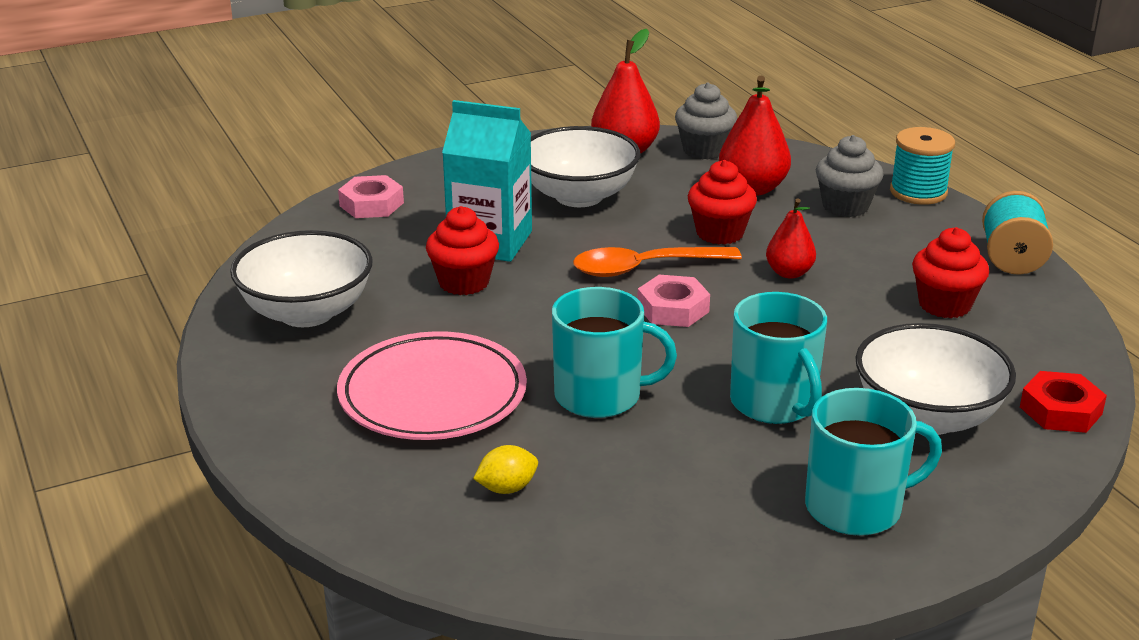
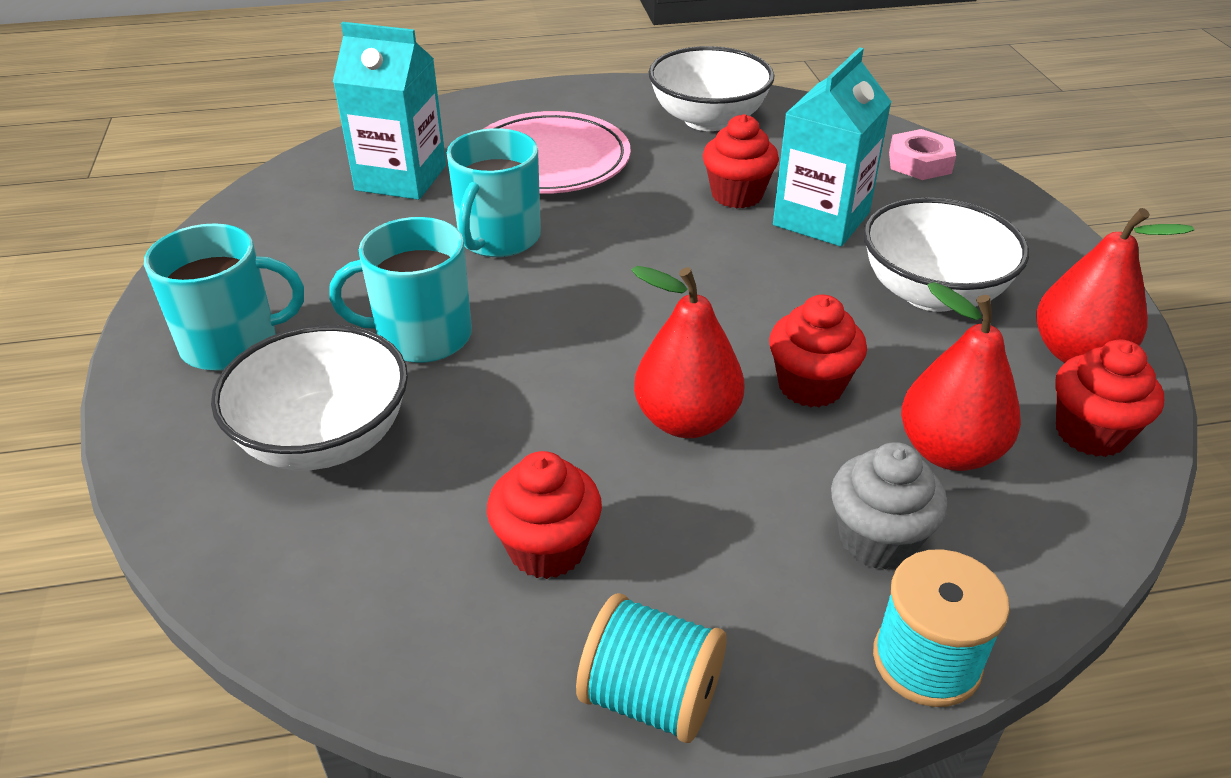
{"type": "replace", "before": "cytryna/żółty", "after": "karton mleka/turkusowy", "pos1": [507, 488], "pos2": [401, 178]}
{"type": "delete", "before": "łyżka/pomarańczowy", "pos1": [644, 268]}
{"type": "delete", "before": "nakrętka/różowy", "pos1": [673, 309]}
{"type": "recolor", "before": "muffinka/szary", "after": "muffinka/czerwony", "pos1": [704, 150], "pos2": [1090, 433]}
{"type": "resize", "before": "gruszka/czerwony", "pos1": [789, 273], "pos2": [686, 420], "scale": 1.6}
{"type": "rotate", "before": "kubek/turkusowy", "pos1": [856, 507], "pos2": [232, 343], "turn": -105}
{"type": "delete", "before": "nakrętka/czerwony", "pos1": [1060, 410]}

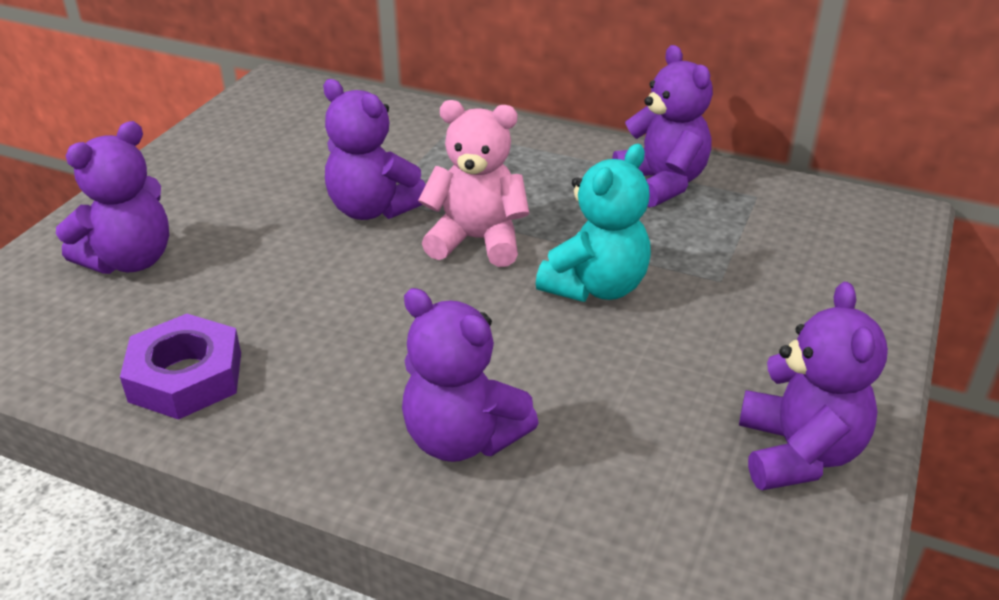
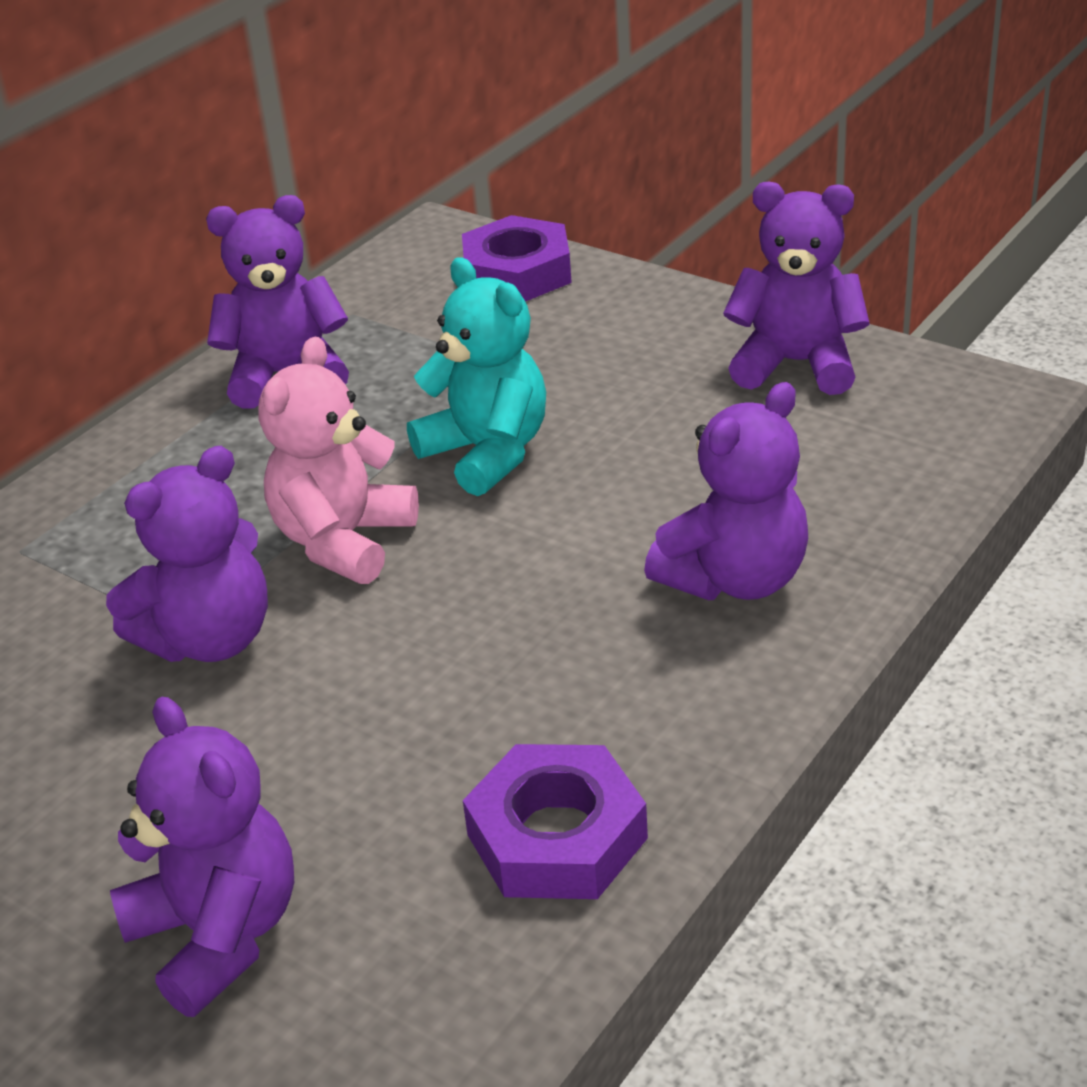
{"type": "insert", "after": "nakrętka/fioletowy", "pos2": [517, 273]}

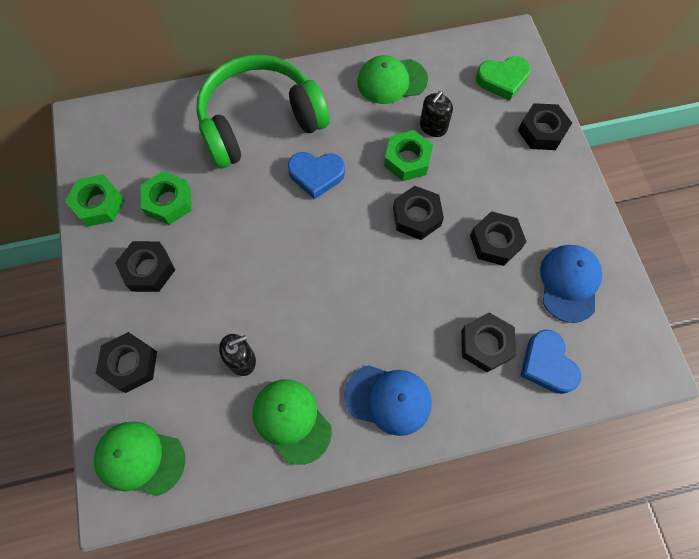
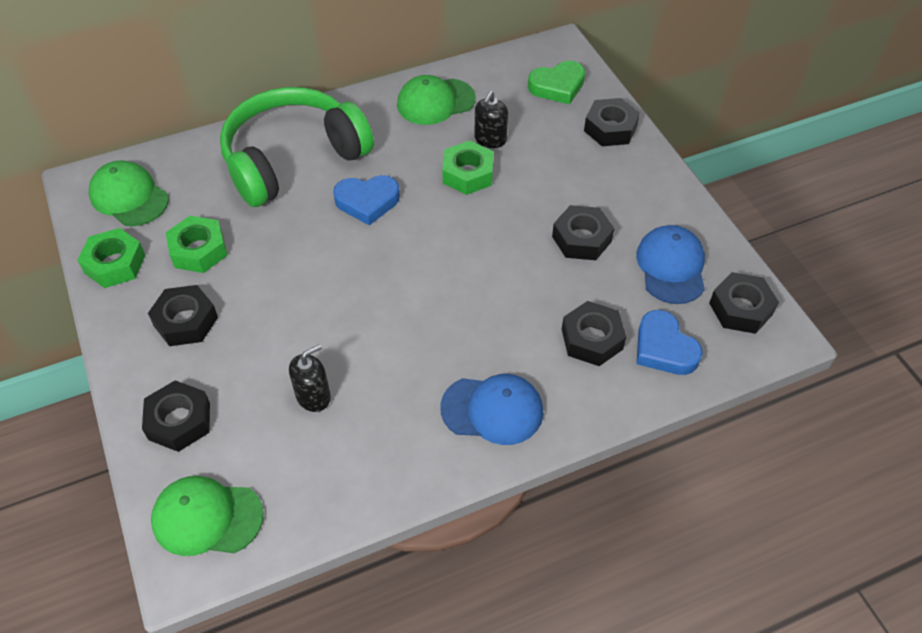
{"type": "move", "before": "czapka/zielony", "pos1": [291, 420], "pos2": [129, 197]}
{"type": "move", "before": "nakrętka/czarny", "pos1": [416, 216], "pos2": [741, 308]}

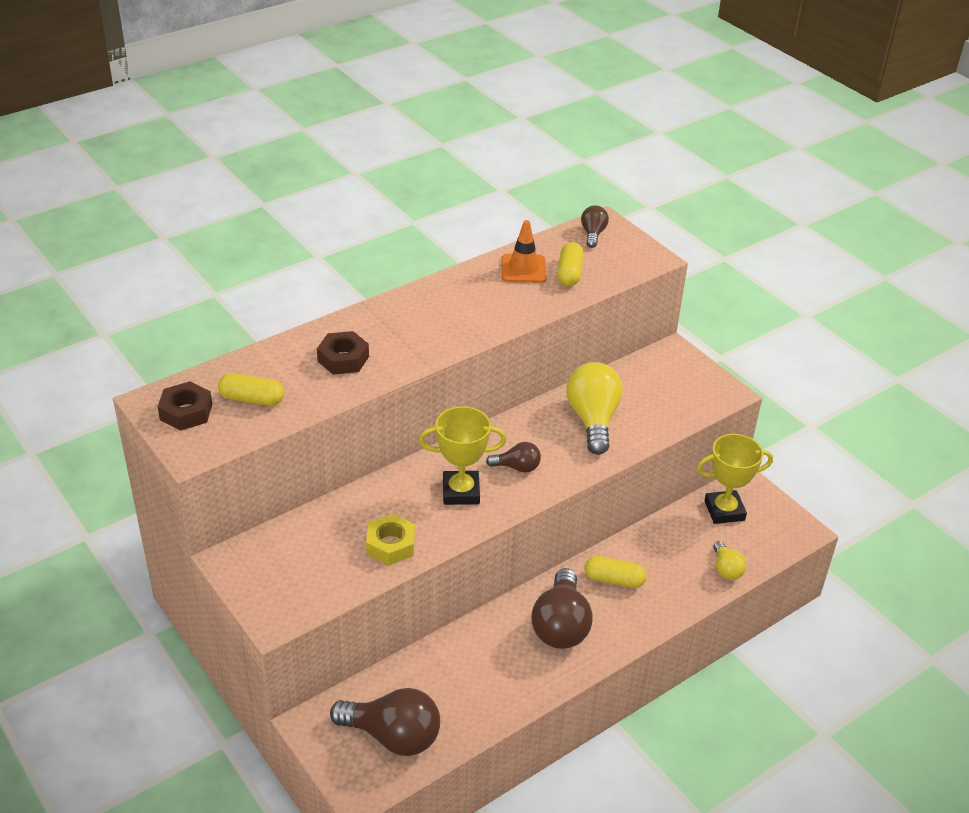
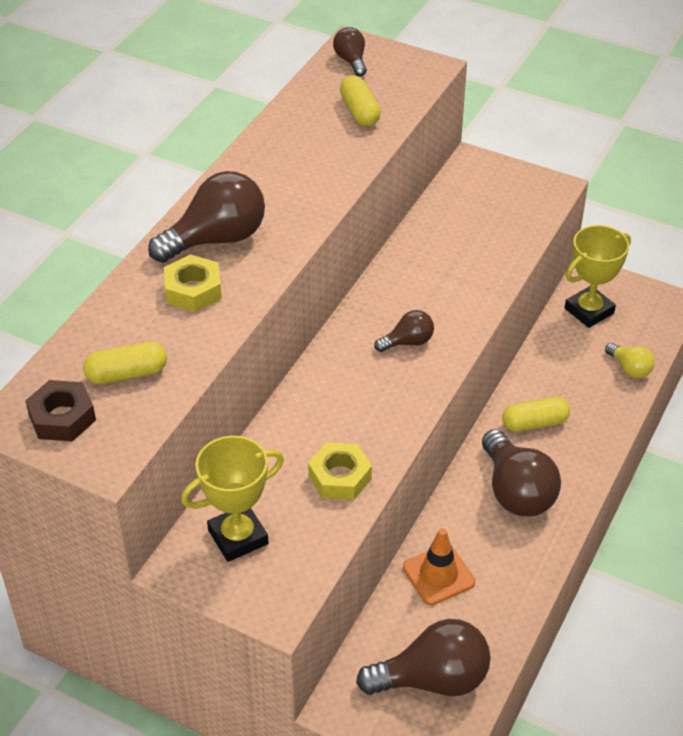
{"type": "recolor", "before": "nakrętka/brązowy", "after": "nakrętka/żółty", "pos1": [343, 359], "pos2": [193, 290]}
{"type": "move", "before": "puchar/żółty", "pos1": [461, 492], "pos2": [238, 537]}
{"type": "move", "before": "pachołek/pomarańczowy", "pos1": [523, 269], "pos2": [438, 575]}
{"type": "delete", "before": "żarówka/żółty", "pos1": [593, 420]}
{"type": "insert", "after": "żarówka/brązowy", "pos2": [216, 239]}

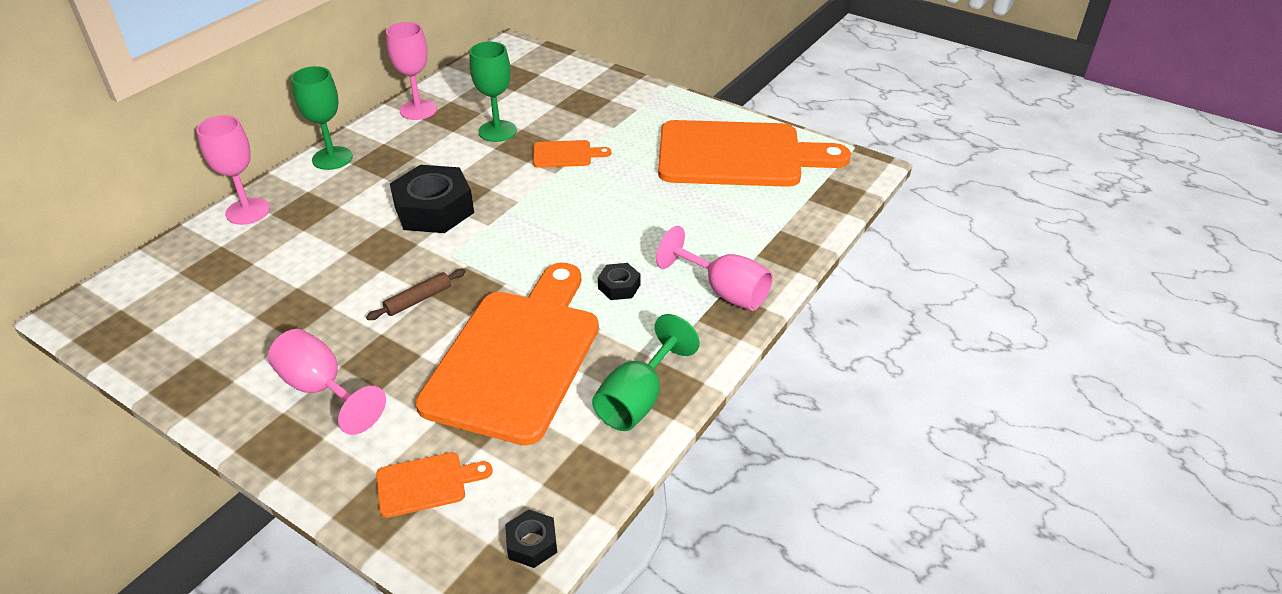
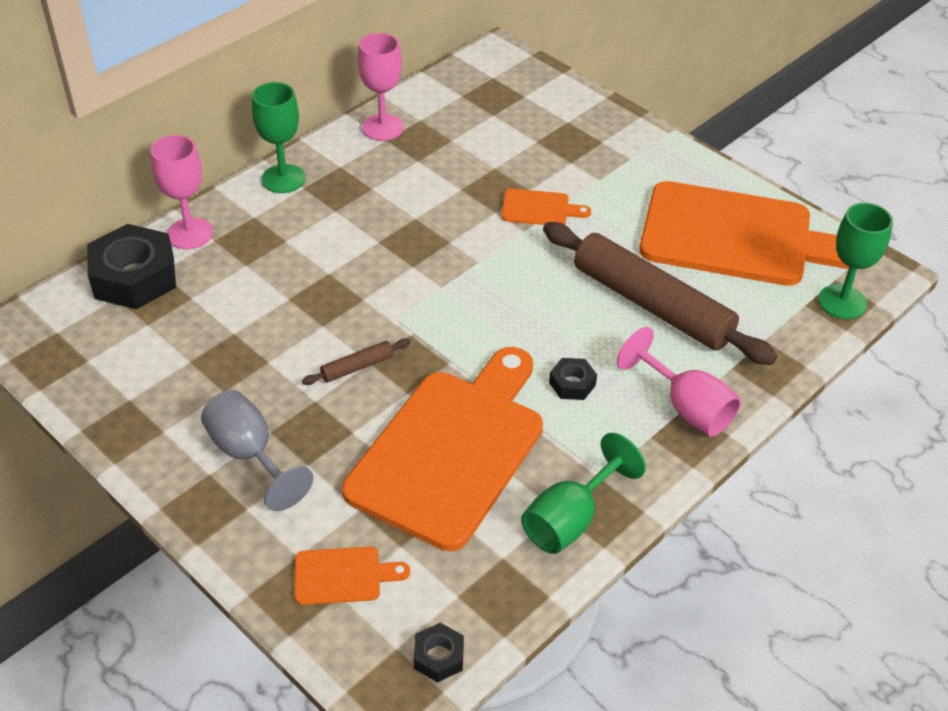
{"type": "recolor", "before": "kielich/różowy", "after": "kielich/szary", "pos1": [321, 389], "pos2": [249, 454]}
{"type": "move", "before": "nakrętka/czarny", "pos1": [434, 209], "pos2": [134, 277]}
{"type": "move", "before": "kielich/zielony", "pos1": [497, 131], "pos2": [842, 302]}
{"type": "insert", "after": "wałek do ciasta/brązowy", "pos2": [652, 304]}

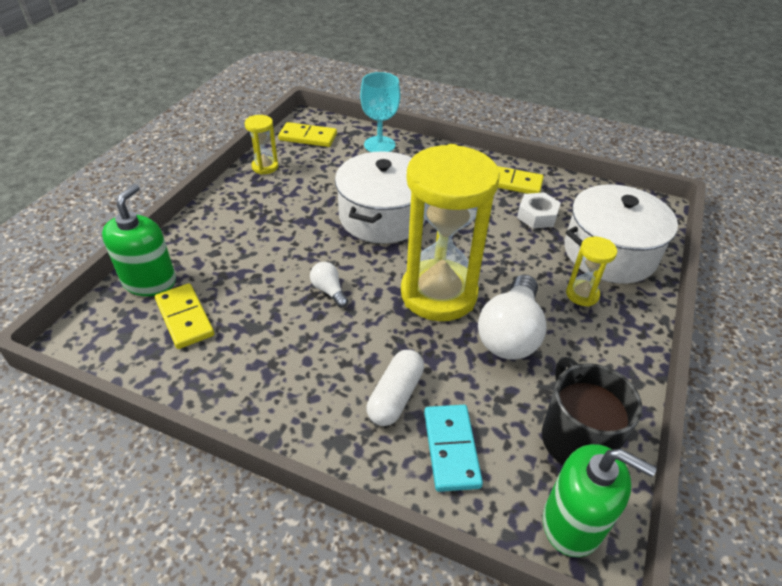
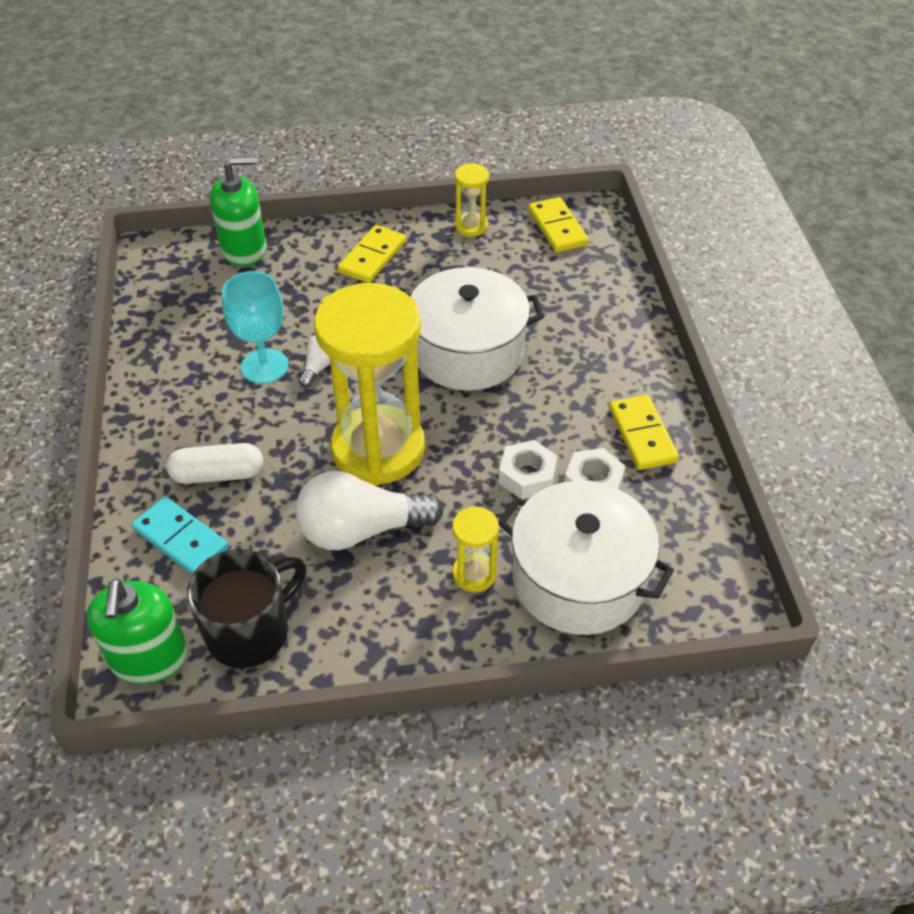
{"type": "move", "before": "kostka domina/żółty", "pos1": [185, 318], "pos2": [372, 257]}
{"type": "move", "before": "kielich/turkusowy", "pos1": [379, 145], "pos2": [264, 366]}
{"type": "rotate", "before": "kostka domina/turkusowy", "pos1": [451, 449], "pos2": [181, 539], "turn": 75}
{"type": "insert", "after": "nakrętka/biały", "pos2": [527, 476]}

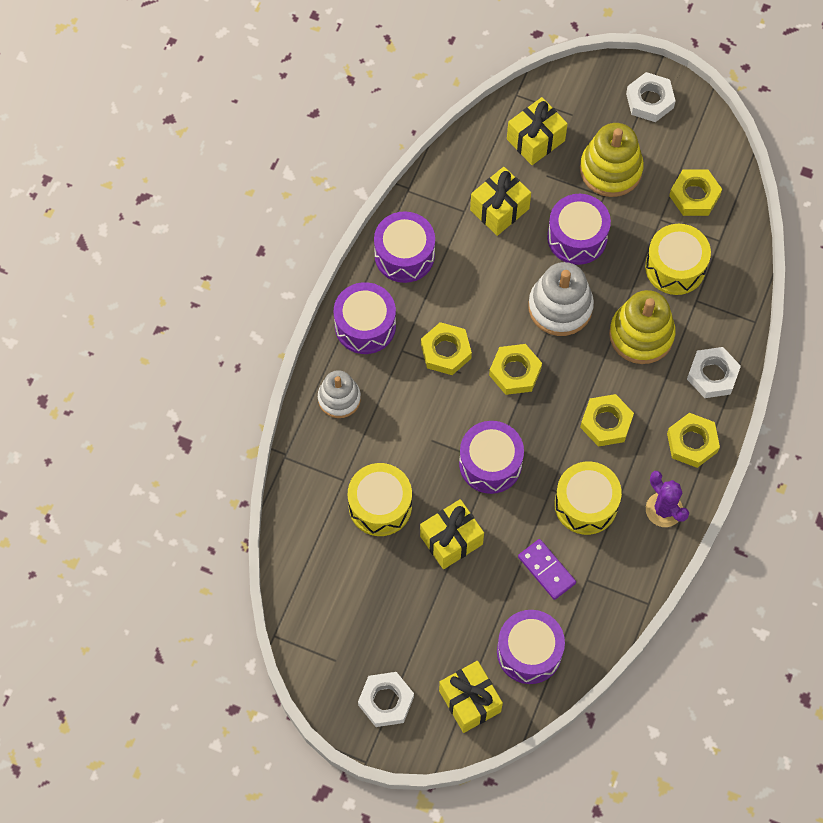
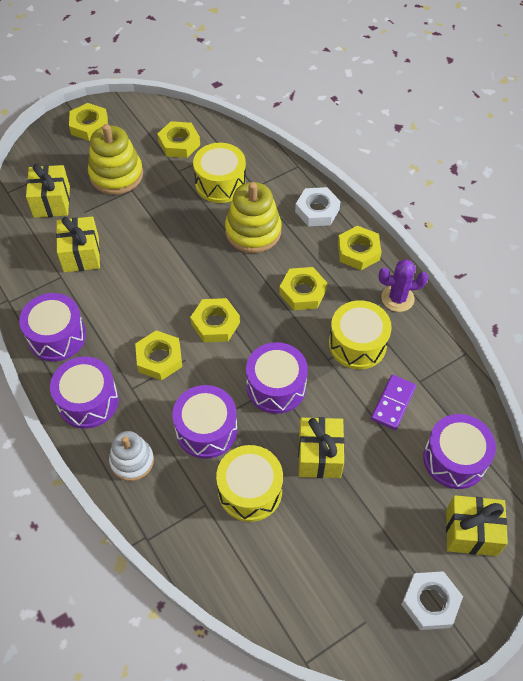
{"type": "rotate", "before": "kostka domina/fioletowy", "pos1": [546, 570], "pos2": [393, 403], "turn": -60}
{"type": "delete", "before": "zabawka nakładanka/biały", "pos1": [560, 307]}
{"type": "move", "before": "bęben/fioletowy", "pos1": [577, 237], "pos2": [206, 430]}
{"type": "recolor", "before": "nakrętka/biały", "after": "nakrętka/żółty", "pos1": [649, 100], "pos2": [89, 126]}

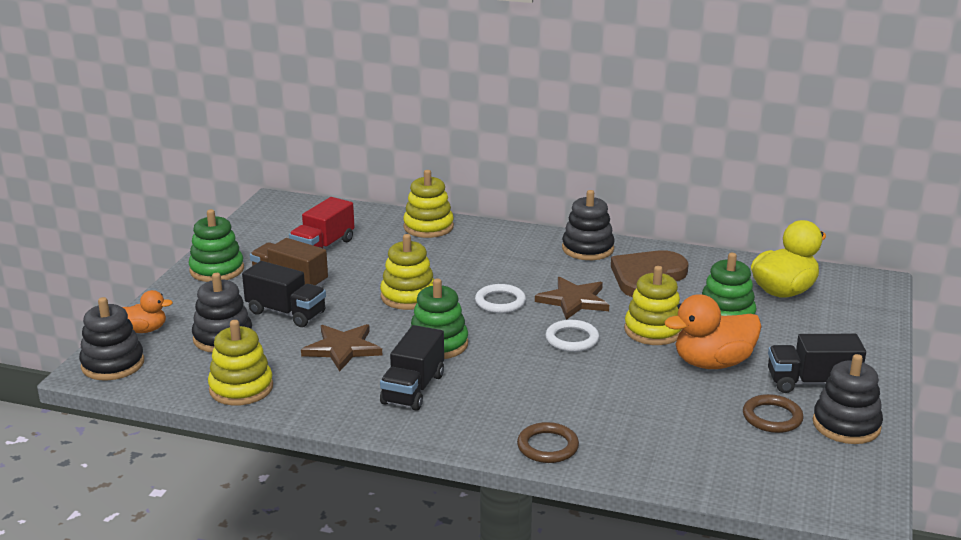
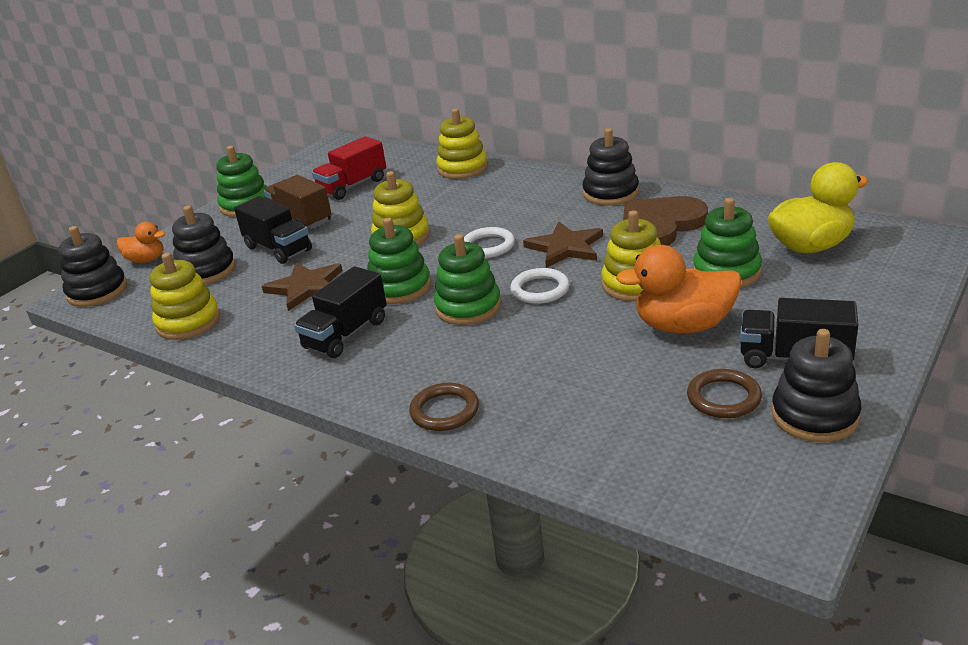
{"type": "insert", "after": "zabawka nakładanka/zielony", "pos2": [468, 307]}

